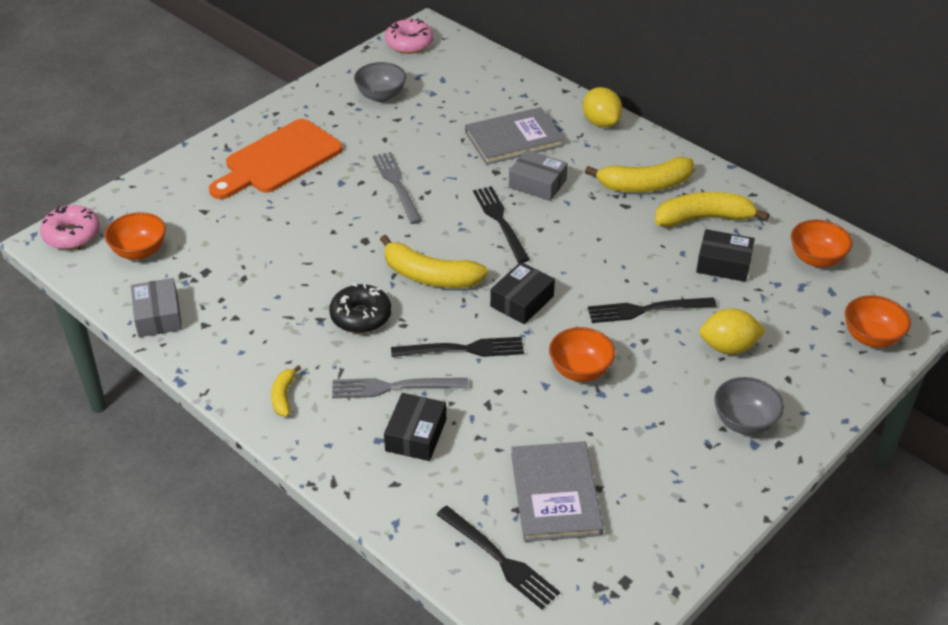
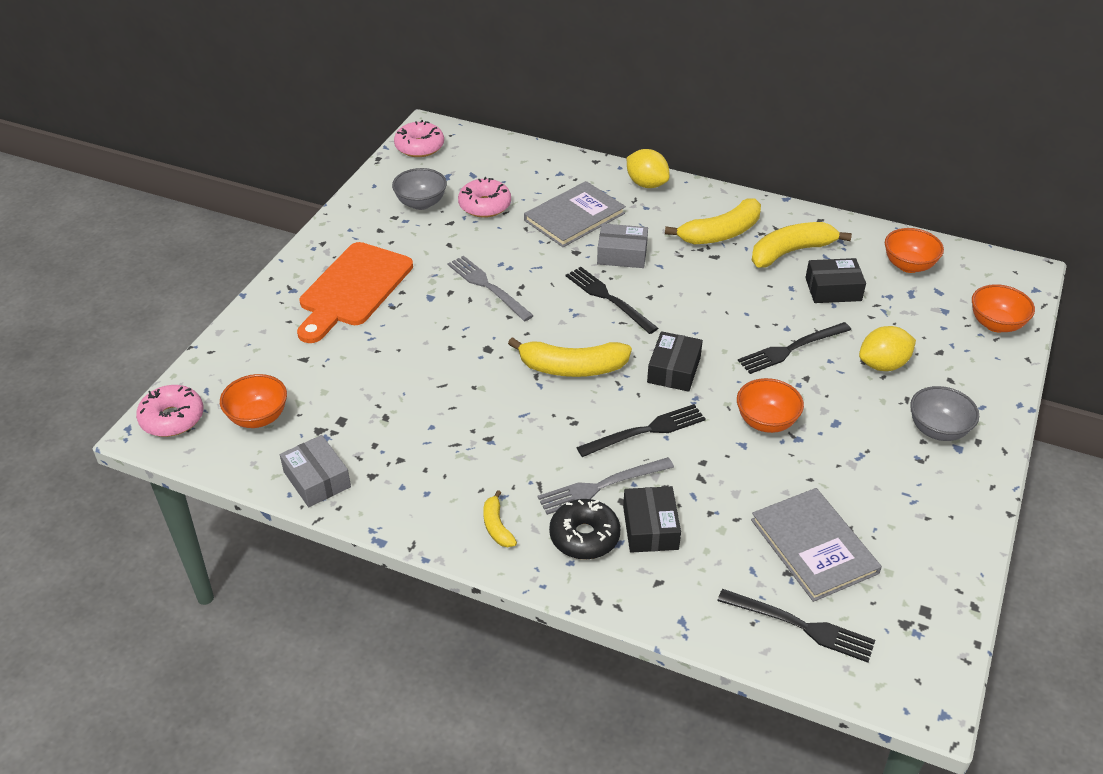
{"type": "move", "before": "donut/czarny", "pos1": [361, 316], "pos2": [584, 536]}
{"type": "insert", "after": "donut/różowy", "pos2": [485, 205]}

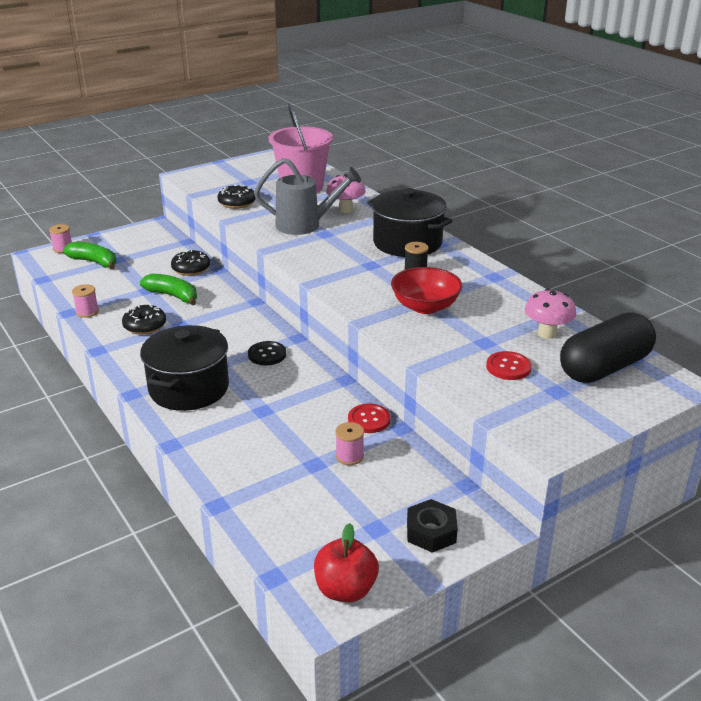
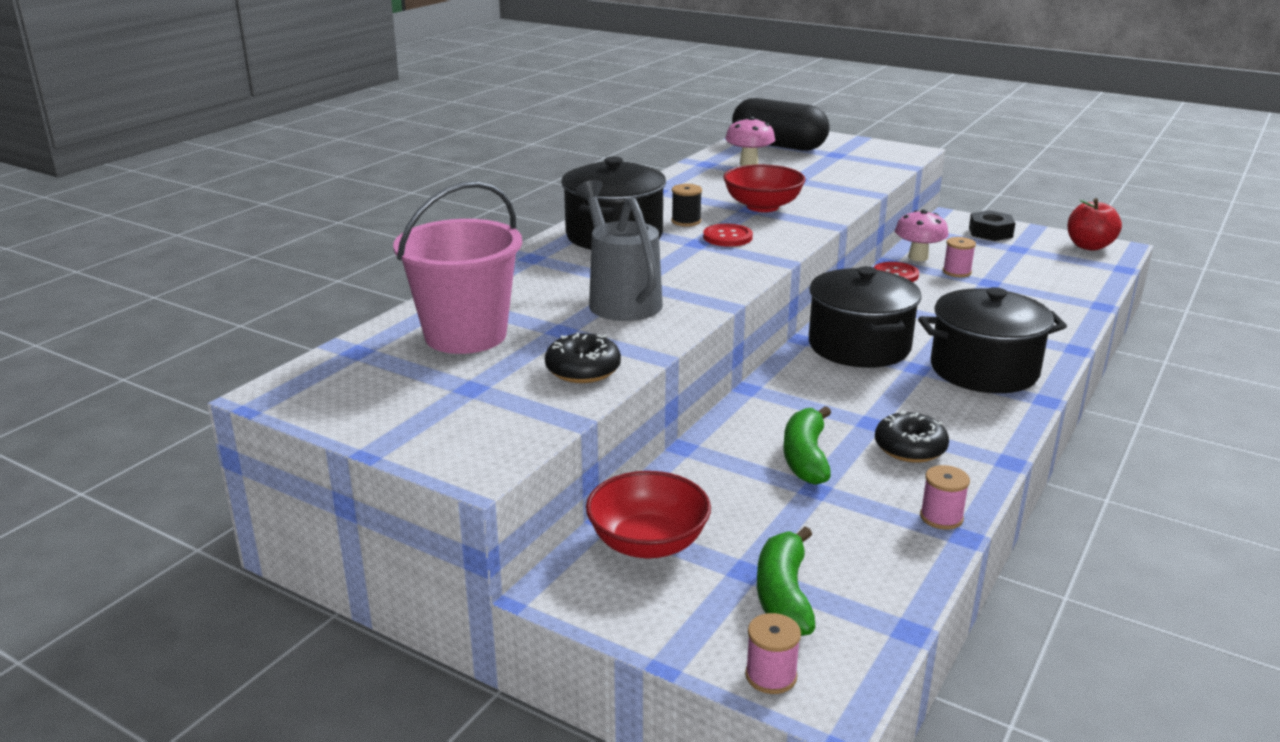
{"type": "delete", "before": "donut/czarny", "pos1": [191, 269]}
{"type": "replace", "before": "guzik/czarny", "after": "garnek/czarny", "pos1": [267, 354], "pos2": [859, 346]}
{"type": "move", "before": "grzyb/różowy", "pos1": [345, 210], "pos2": [918, 257]}
{"type": "move", "before": "guzik/czerwony", "pos1": [508, 367], "pos2": [727, 237]}
{"type": "insert", "after": "miska/czerwony", "pos2": [648, 543]}

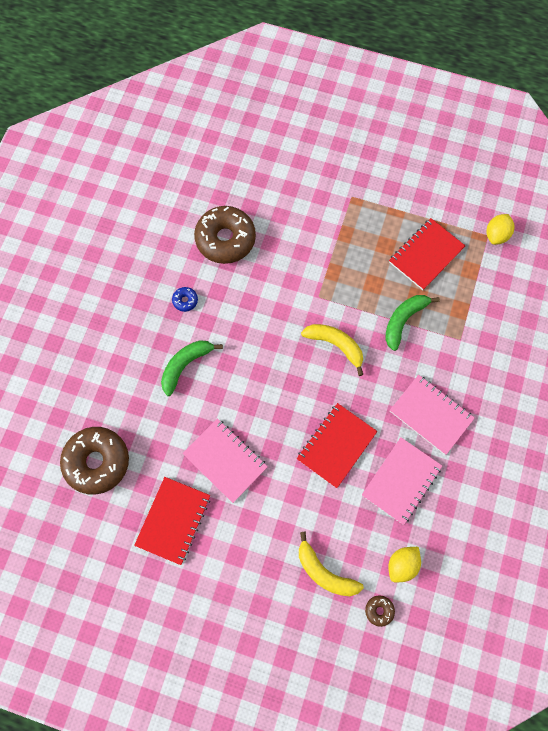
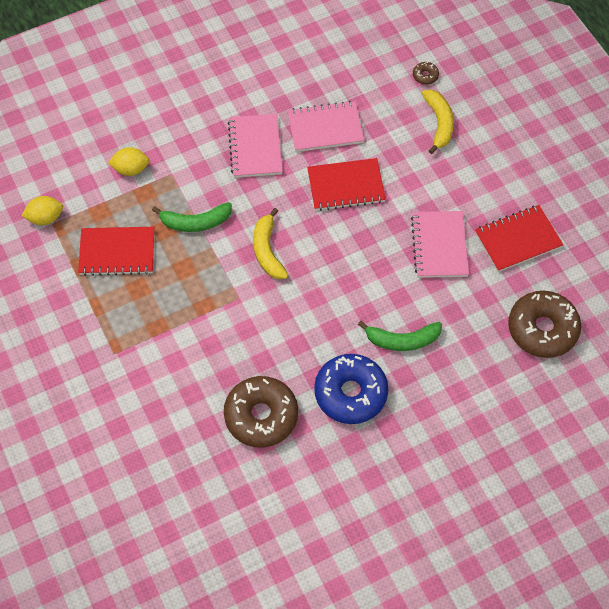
{"type": "resize", "before": "donut/niebieski", "pos1": [185, 301], "pos2": [350, 393], "scale": 2.43}
{"type": "move", "before": "cytryna/żółty", "pos1": [402, 564], "pos2": [131, 169]}

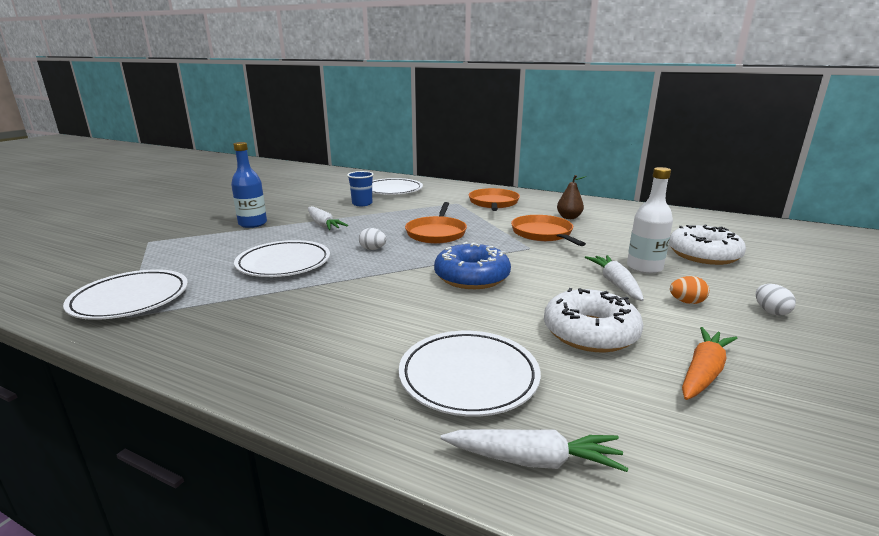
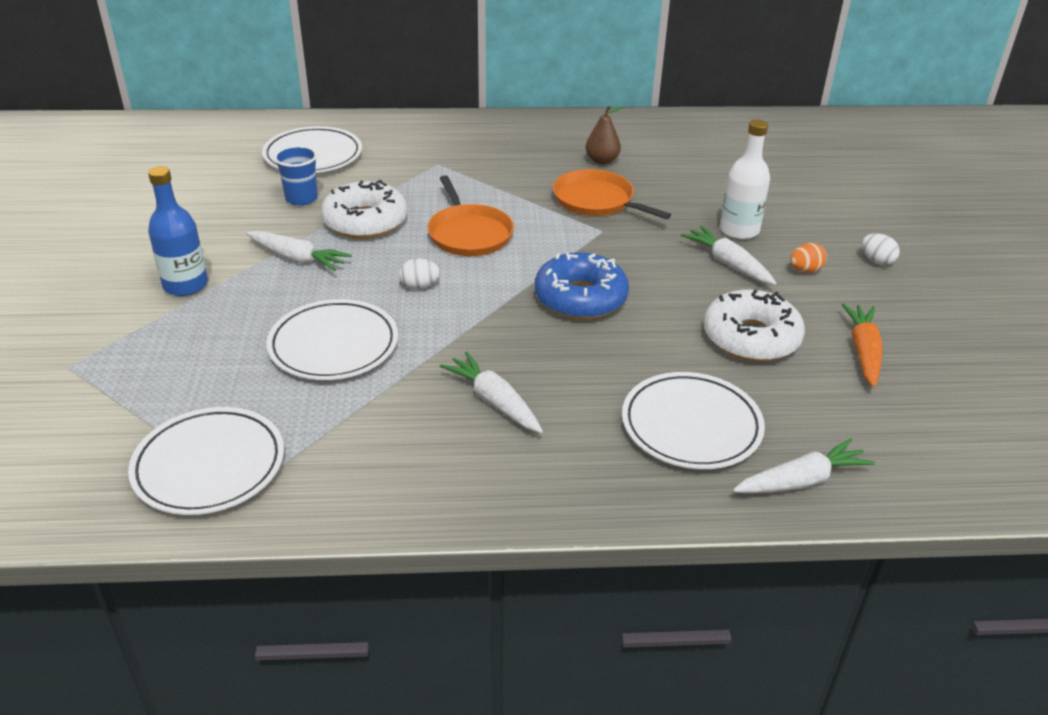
{"type": "delete", "before": "patelnia/pomarańczowy", "pos1": [493, 203]}
{"type": "move", "before": "donut/biały", "pos1": [703, 255], "pos2": [365, 221]}
{"type": "insert", "after": "marchewka/biały", "pos2": [494, 401]}

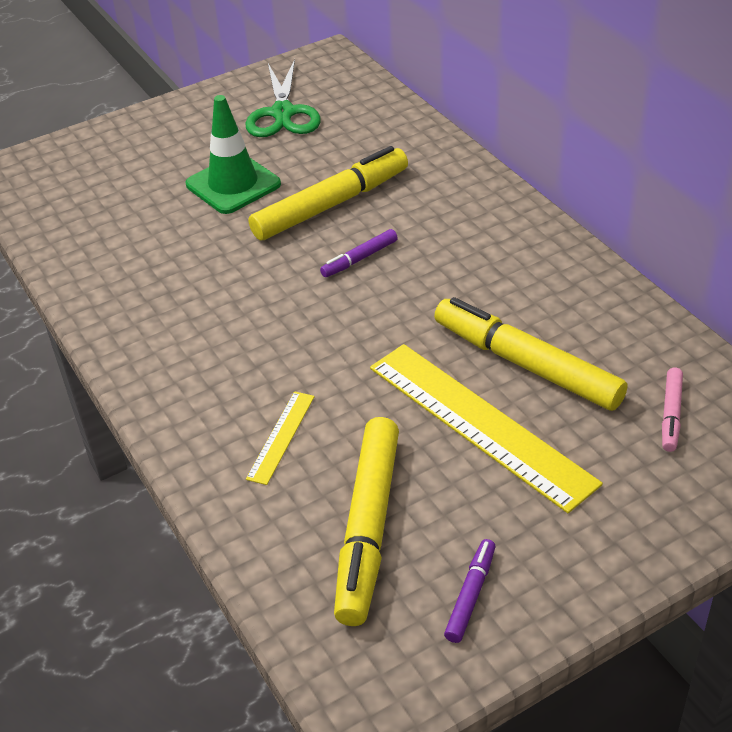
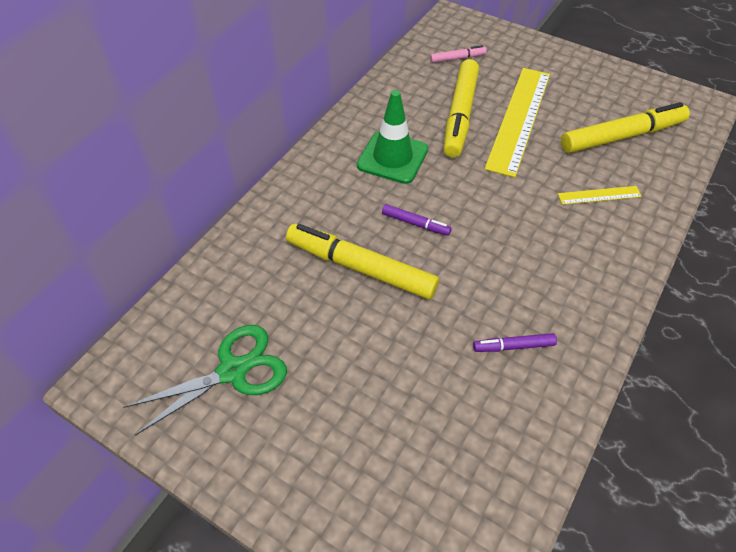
{"type": "move", "before": "pachołek/zielony", "pos1": [233, 184], "pos2": [392, 157]}
{"type": "move", "before": "flamaster/fioletowy", "pos1": [471, 595], "pos2": [513, 346]}

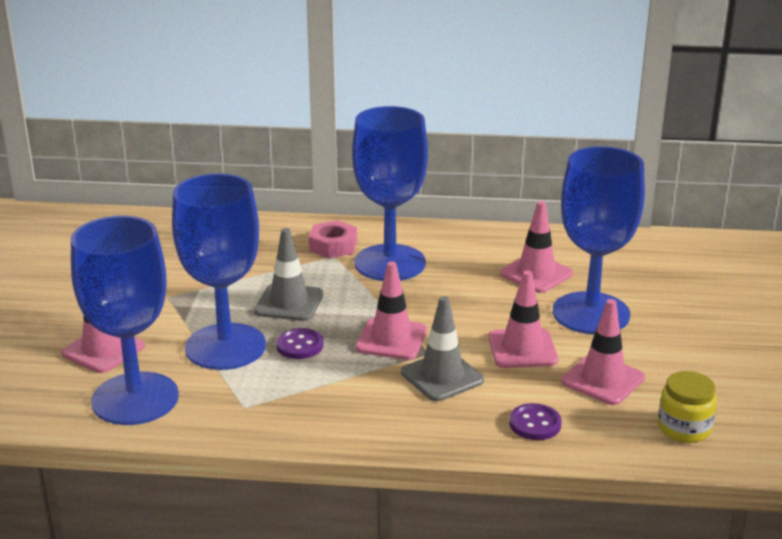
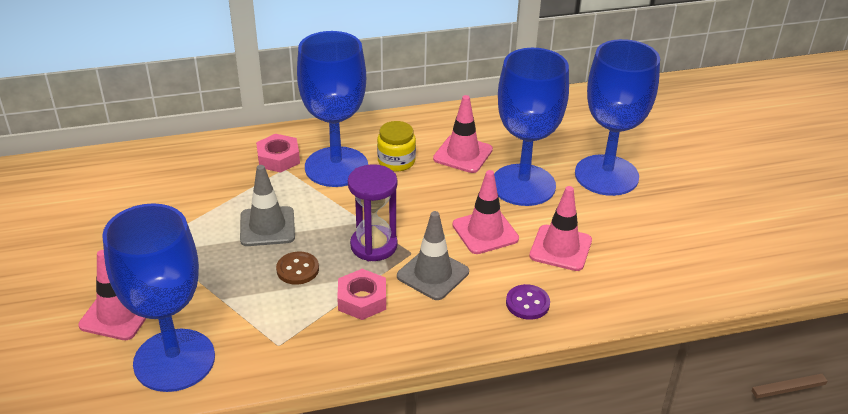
{"type": "move", "before": "kielich/niebieski", "pos1": [225, 347], "pos2": [606, 175]}
{"type": "recolor", "before": "guzik/fioletowy", "after": "guzik/brązowy", "pos1": [300, 345], "pos2": [297, 269]}
{"type": "replace", "before": "pachołek/różowy", "after": "klepsydra/fioletowy", "pos1": [391, 339], "pos2": [374, 245]}
{"type": "move", "before": "słoik/żółty", "pos1": [684, 428], "pos2": [396, 161]}
{"type": "insert", "after": "nakrętka/różowy", "pos2": [362, 300]}

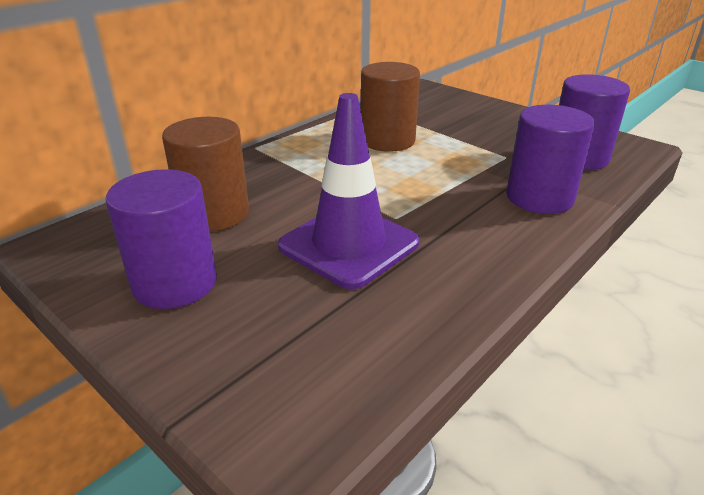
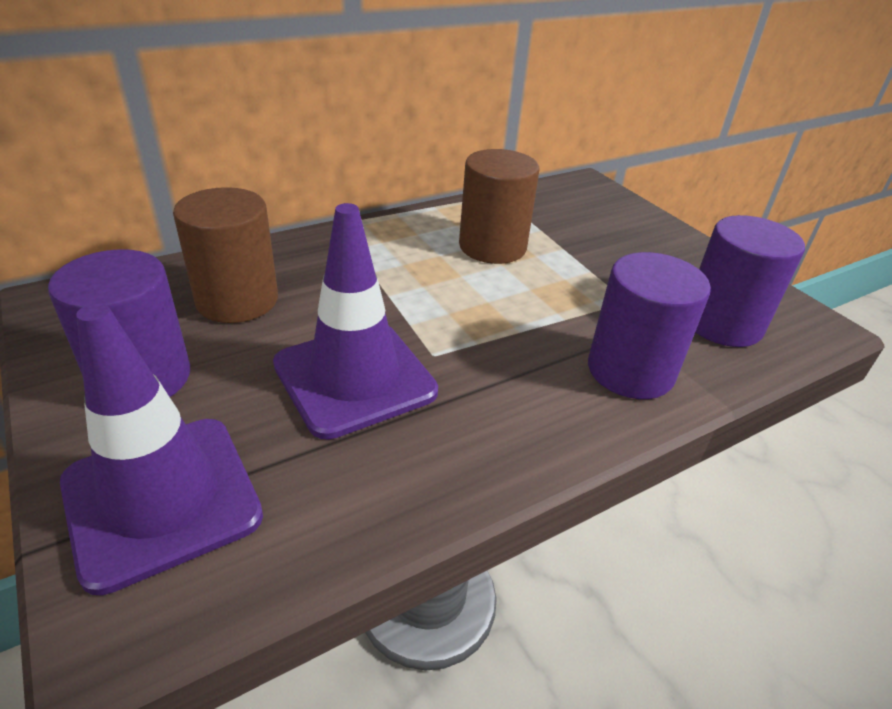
{"type": "insert", "after": "pachołek/fioletowy", "pos2": [162, 499]}

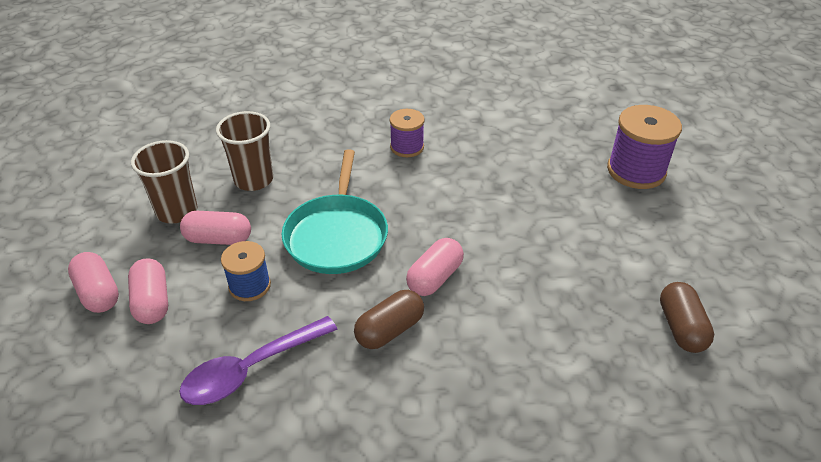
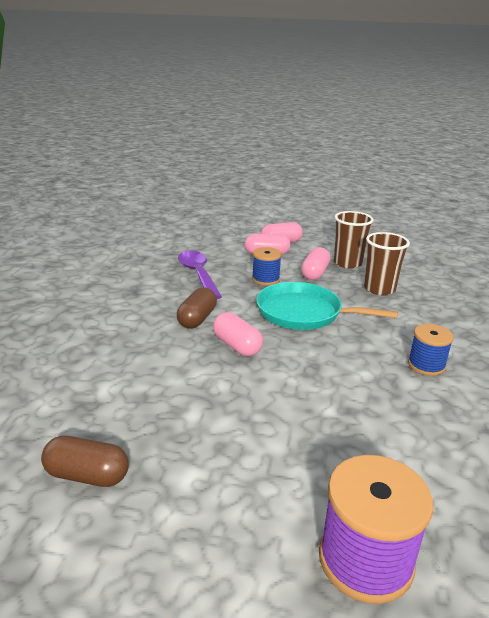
{"type": "rotate", "before": "kapsułka/brązowy", "pos1": [390, 330], "pos2": [197, 319], "turn": 45}
{"type": "recolor", "before": "szpulka/fioletowy", "after": "szpulka/niebieski", "pos1": [407, 147], "pos2": [426, 365]}

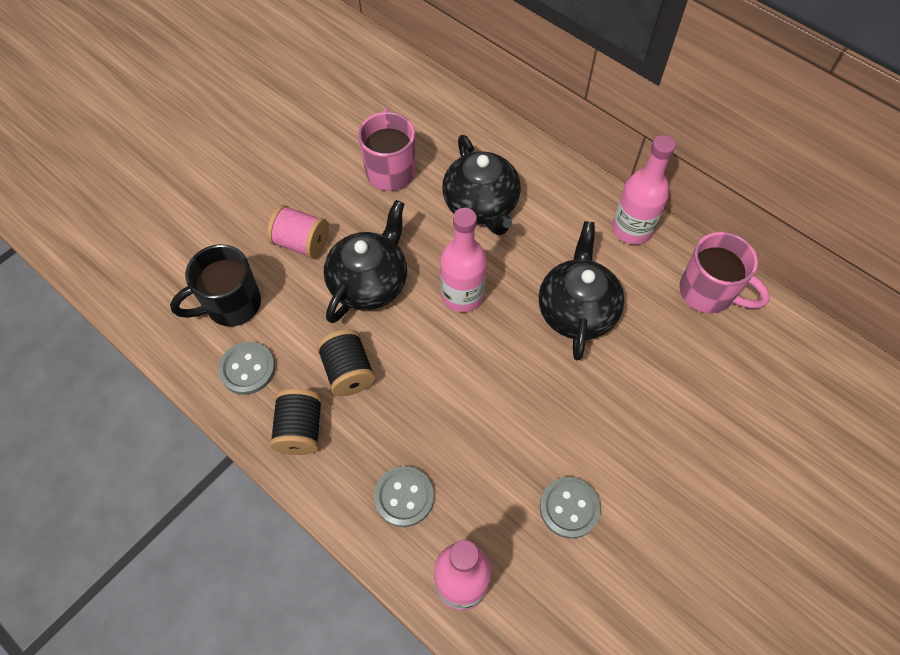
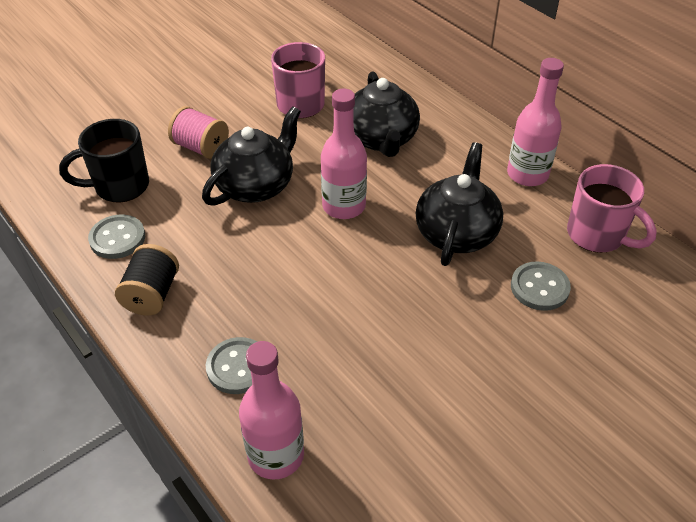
{"type": "delete", "before": "szpulka/czarny", "pos1": [348, 371]}
{"type": "move", "before": "guzik/szary", "pos1": [569, 508], "pos2": [539, 287]}

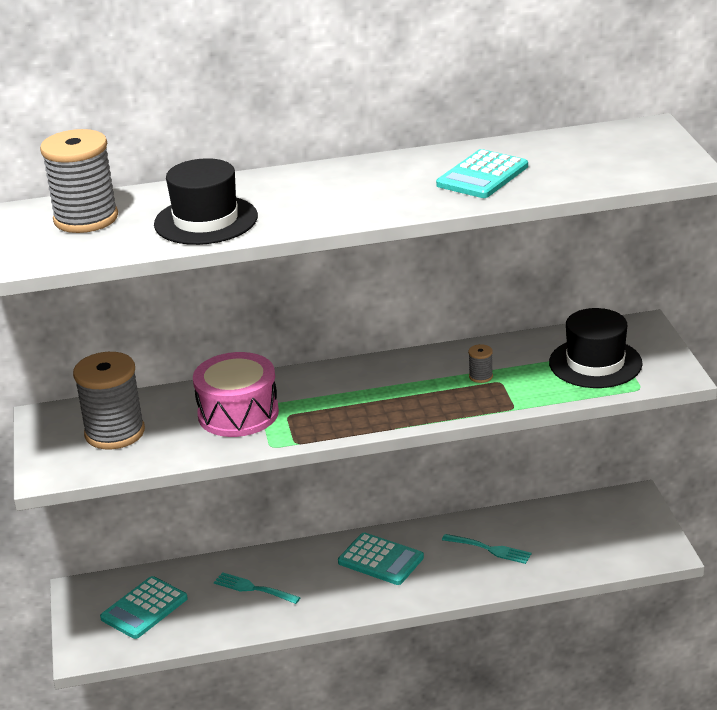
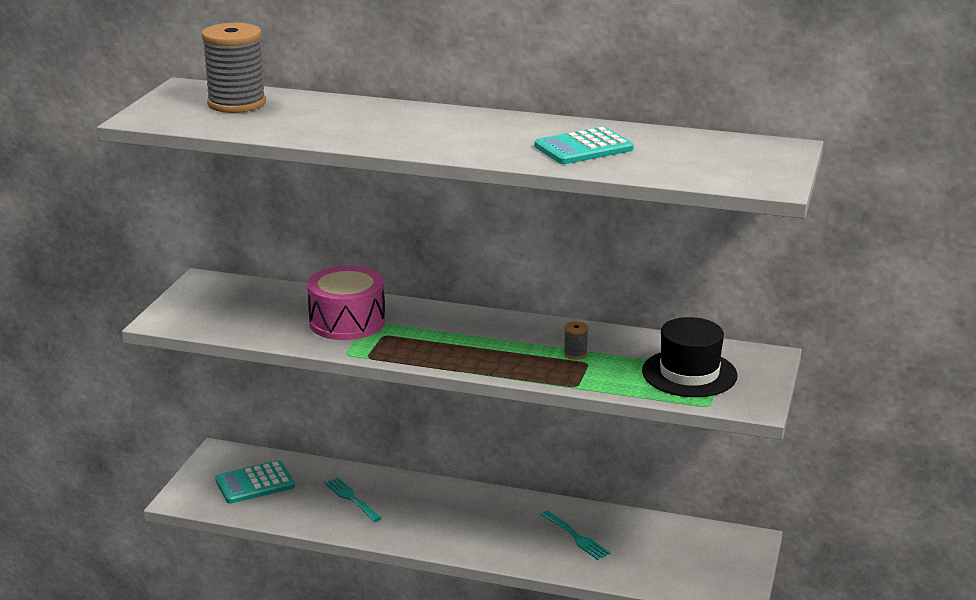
{"type": "delete", "before": "szpulka/szary", "pos1": [115, 433]}
{"type": "delete", "before": "kapelusz/czarny", "pos1": [206, 220]}
{"type": "delete", "before": "kalkulator/turkusowy", "pos1": [380, 560]}

